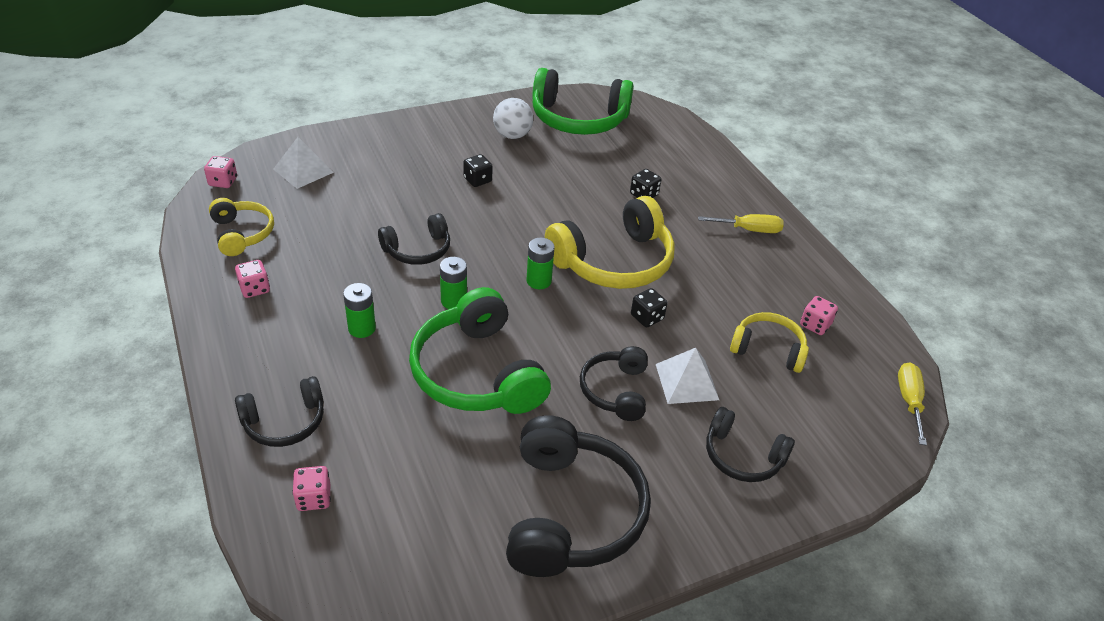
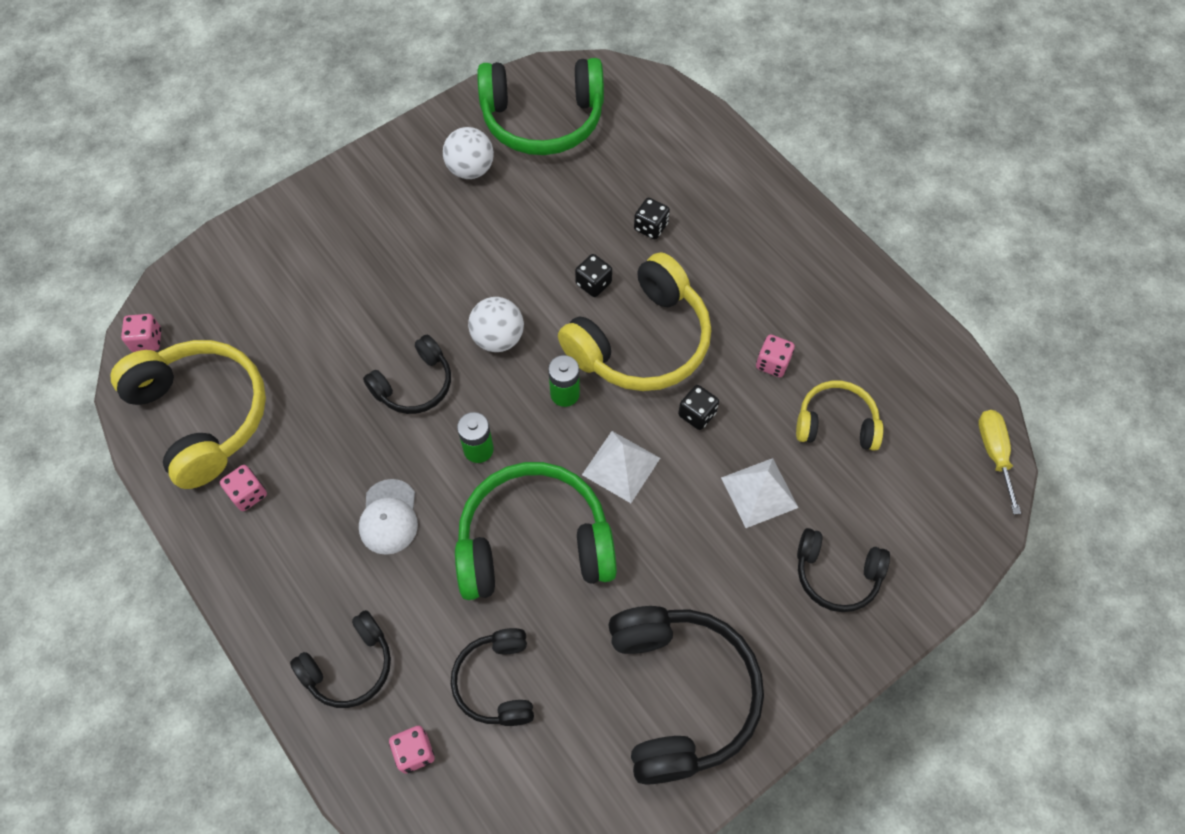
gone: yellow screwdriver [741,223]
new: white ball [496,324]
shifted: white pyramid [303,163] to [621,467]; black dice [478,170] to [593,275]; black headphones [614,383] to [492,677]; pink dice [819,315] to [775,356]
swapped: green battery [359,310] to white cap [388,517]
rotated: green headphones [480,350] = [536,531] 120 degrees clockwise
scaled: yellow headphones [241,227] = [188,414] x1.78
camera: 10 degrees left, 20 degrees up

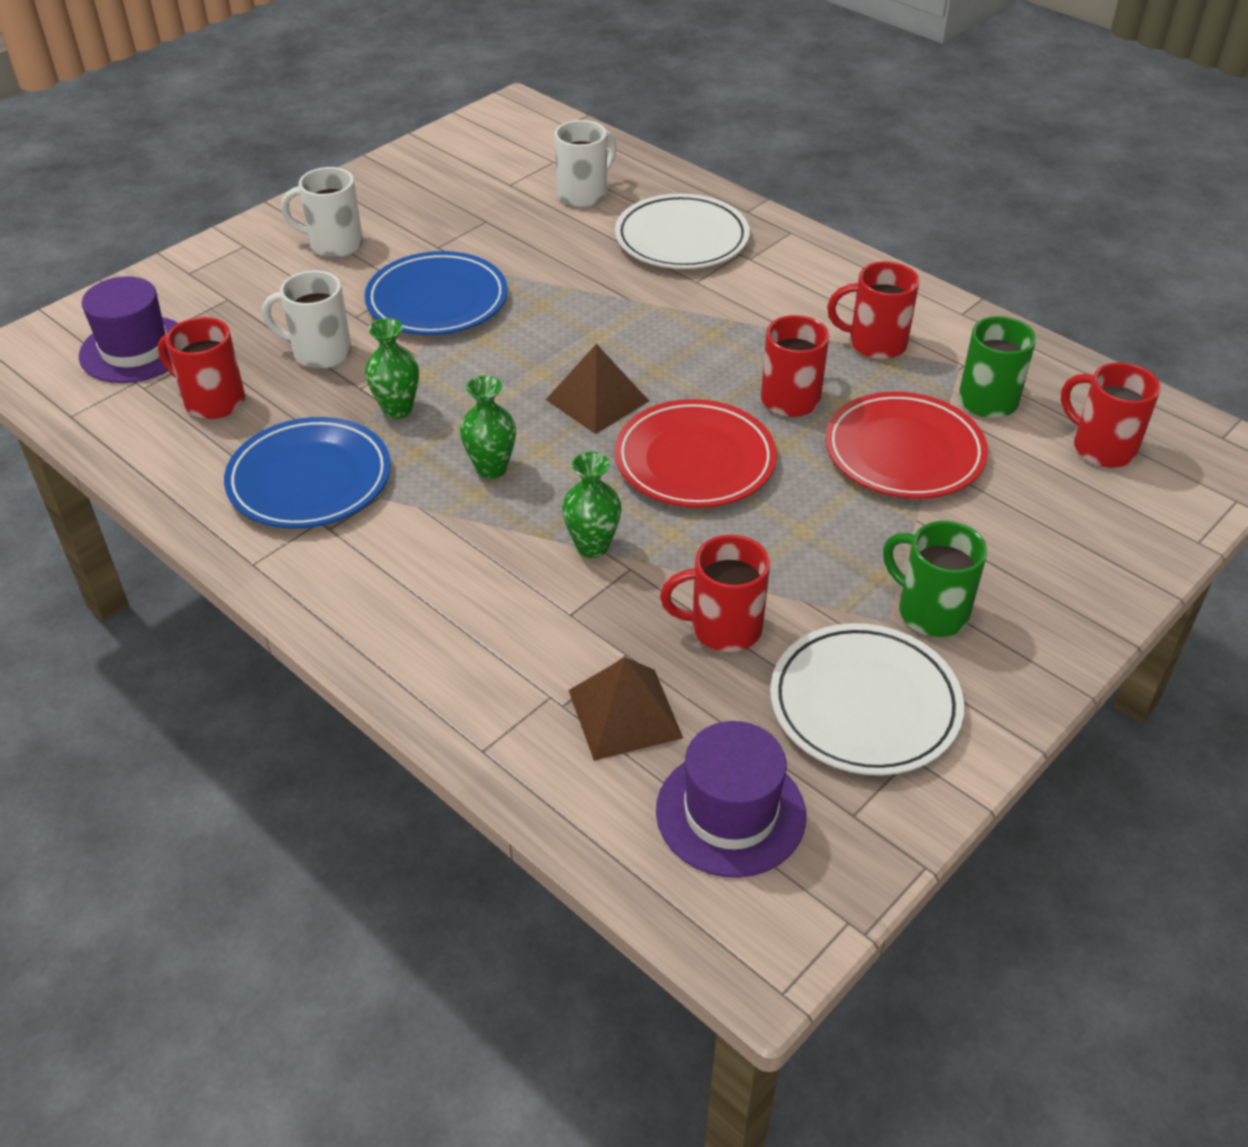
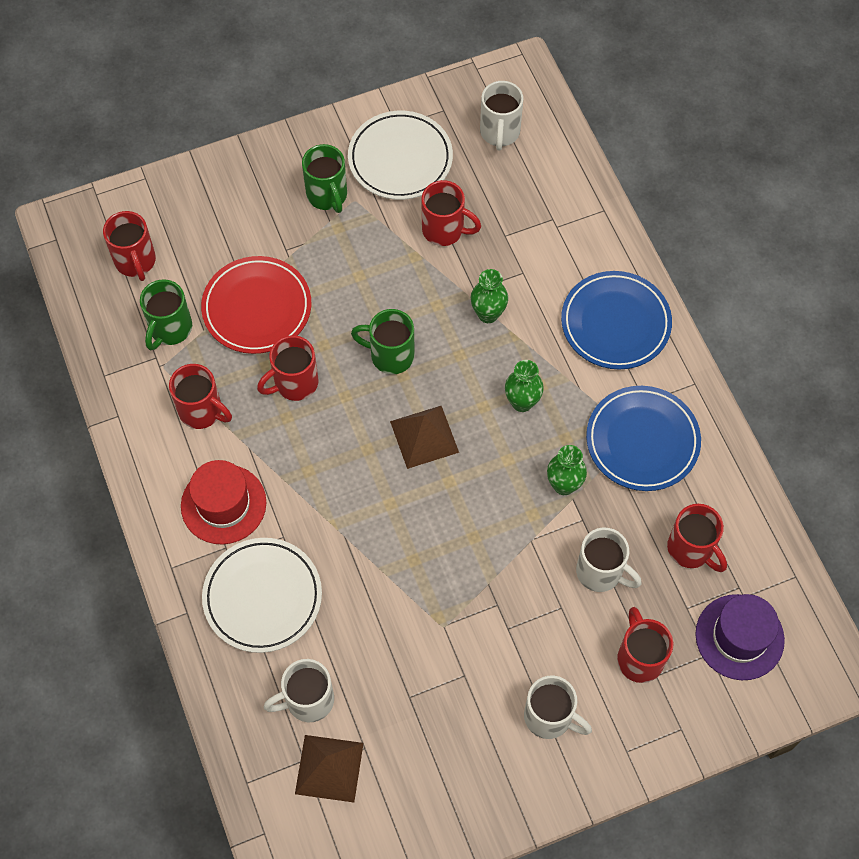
new: red hat [223,502]; red mug [645,645]
shifted: blue plate [436,293] to [616,320]; brown pyramid [625,709] to [329,768]
swapped: red plate [696,453] to green mug [383,341]; purple hat [731,799] to white mug [501,116]
camera: 155 degrees left, 20 degrees up

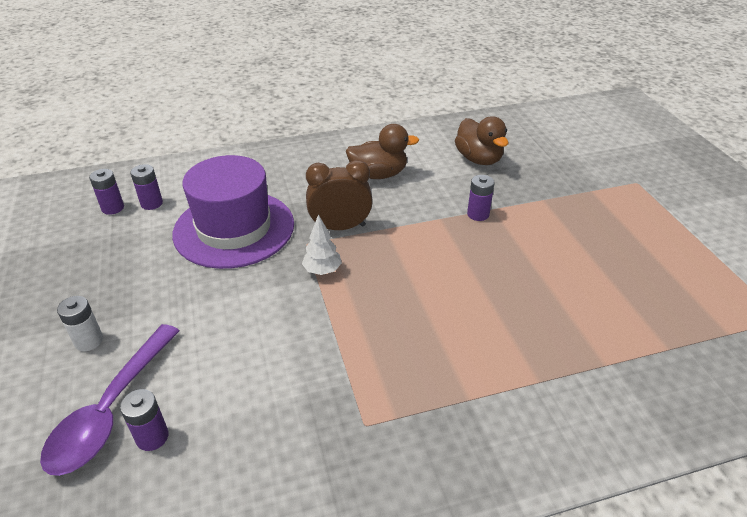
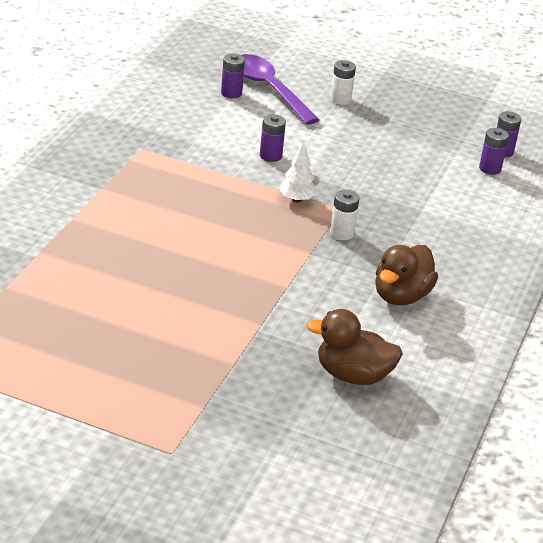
gone: purple hat [233,212]
shifted: purple battery [481,198] to [273,138]
swapped: brown clock [339,195] to white battery [344,215]
camera: 125 degrees right, 5 degrees down

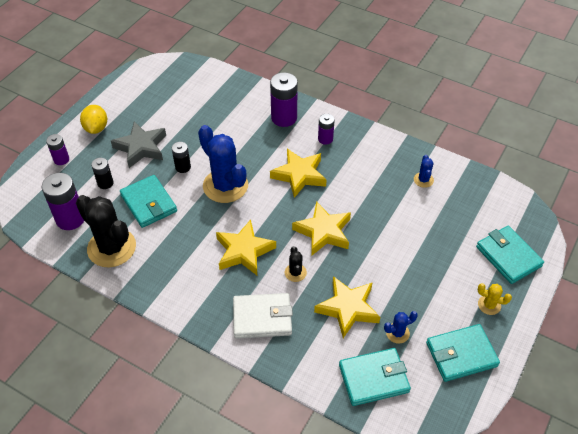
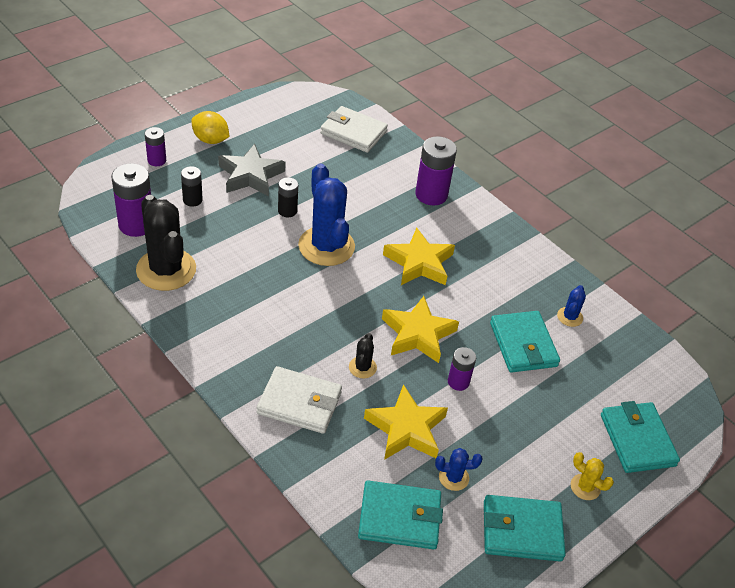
gone: yellow star [246,247]
new: white wallet [354,129]
shifted: turquoise wallet [148,201] to [525,342]; purple battery [326,129] to [462,369]
rotated: yellow lemon [93,119] = [210,127] 75 degrees counterclockwise
camera: 15 degrees right, 5 degrees down

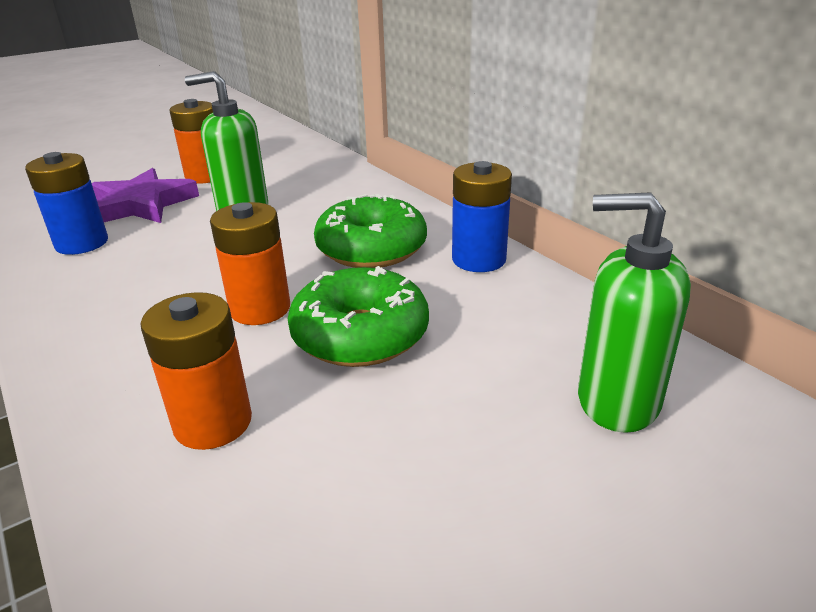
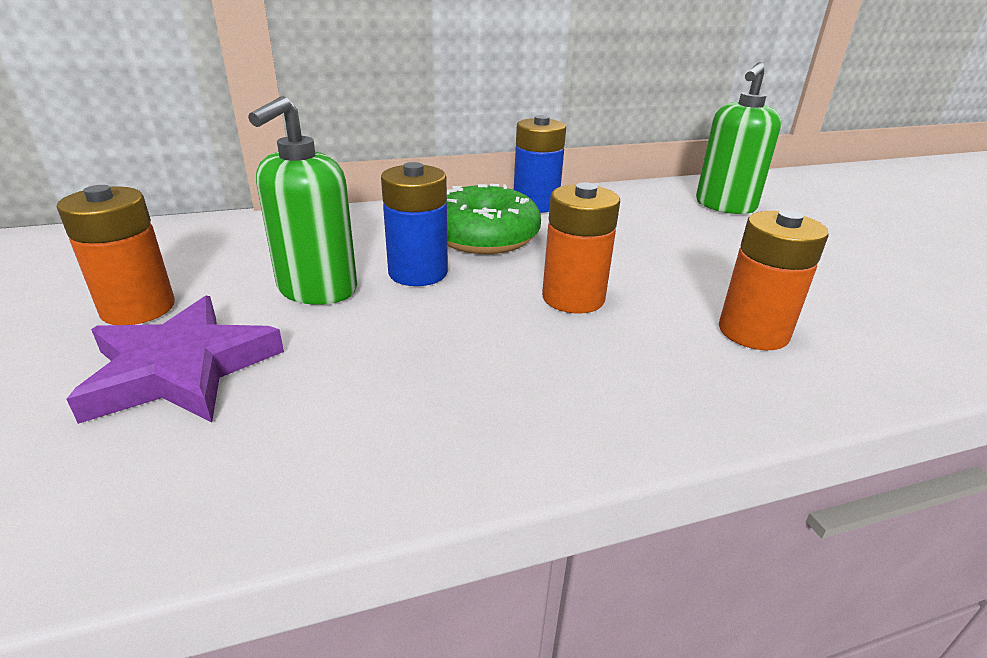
gone: green donut [358,316]
shifted: blue battery [66,203] to [414,224]
camera: 75 degrees left, 0 degrees up

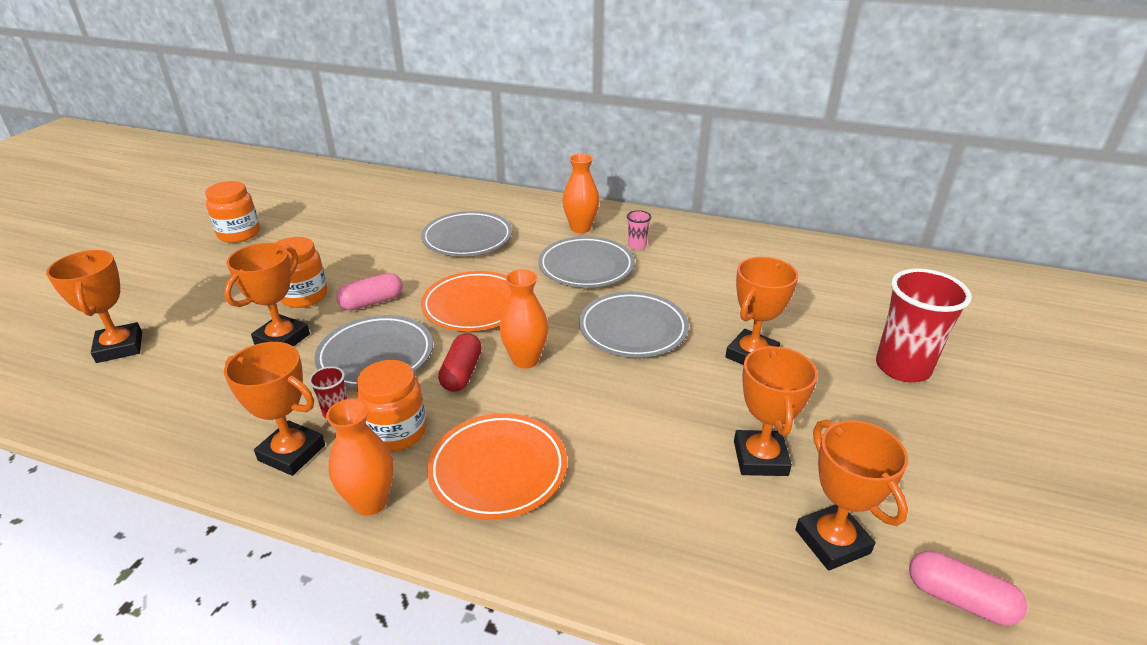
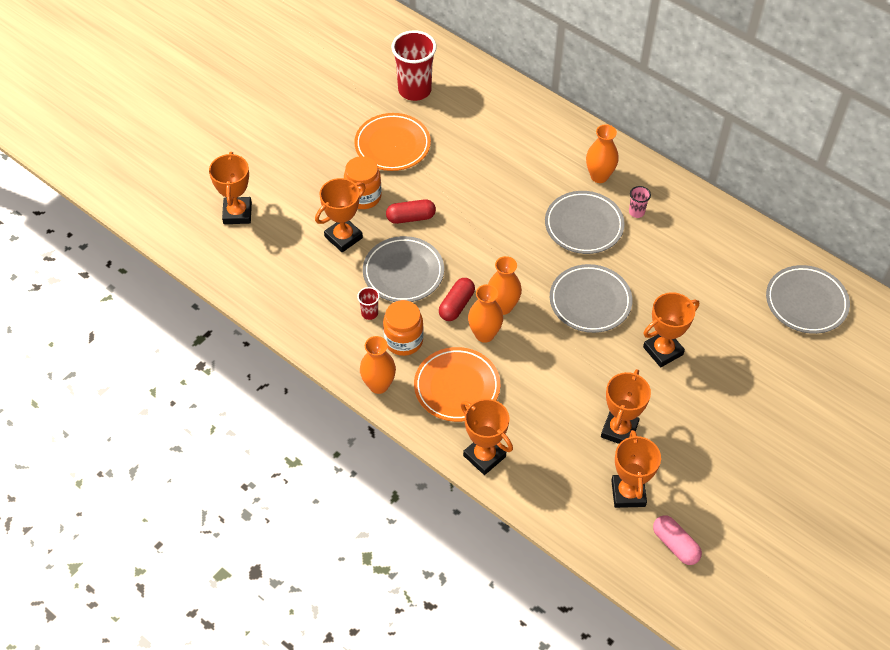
gone: orange jar [232,212]
new: orange vase [485,313]
shifted: orange trophy [274,409] to [486,437]; grey plate [466,233] to [808,299]; orange plate [466,301] to [392,142]; red cup [924,325] to [414,65]
repainted: pink capsule [369,292] to red capsule [411,211]
camera: 20 degrees right, 20 degrees up

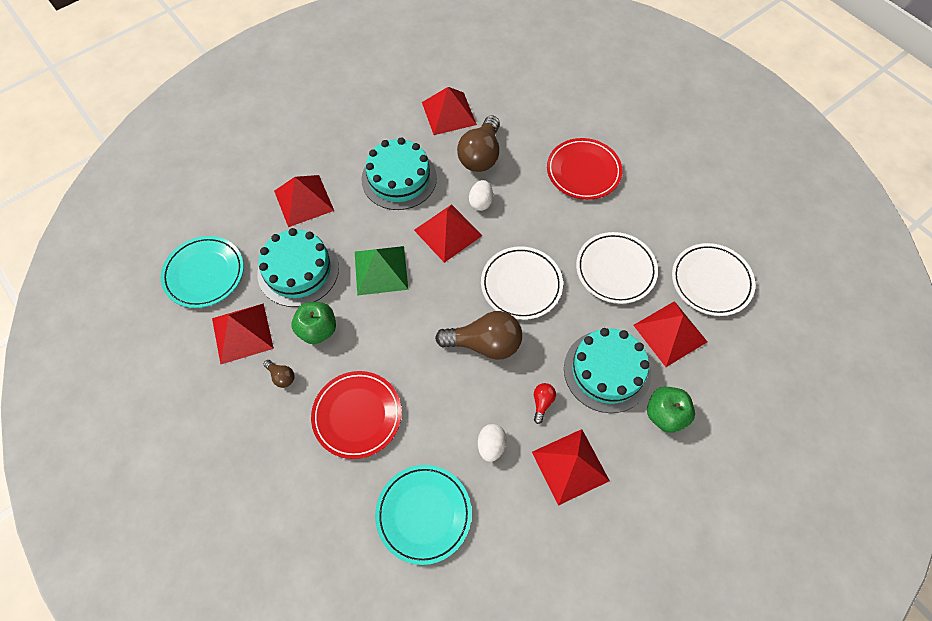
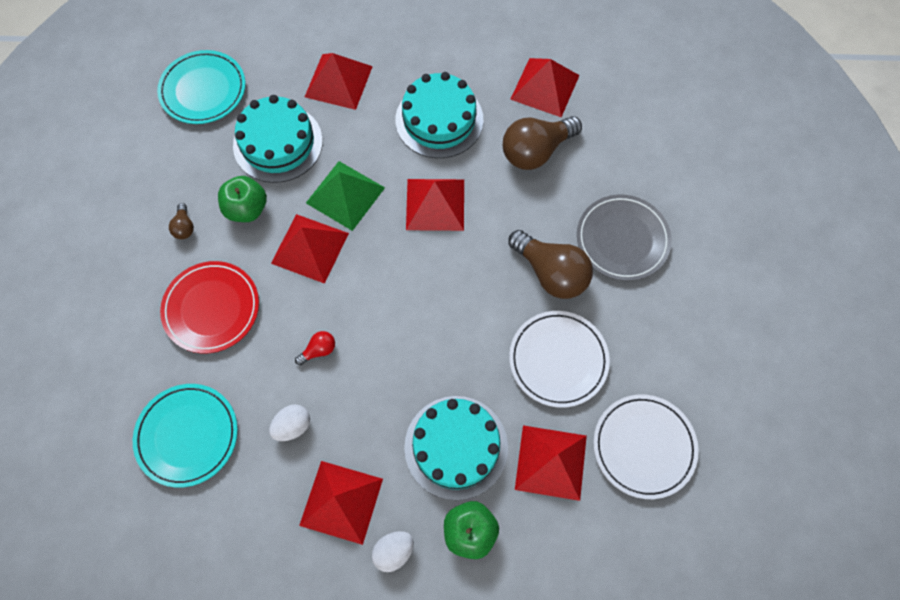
gone: white plate [522,283]
shifted: red pyramid [243,333] to [310,249]; brown light bulb [478,335] to [550,264]; white egg [481,195] to [393,551]; red light bulb [545,403] to [315,348]
repainted: red plate [584,169] to grey plate [624,238]
camera: 40 degrees right, 5 degrees up

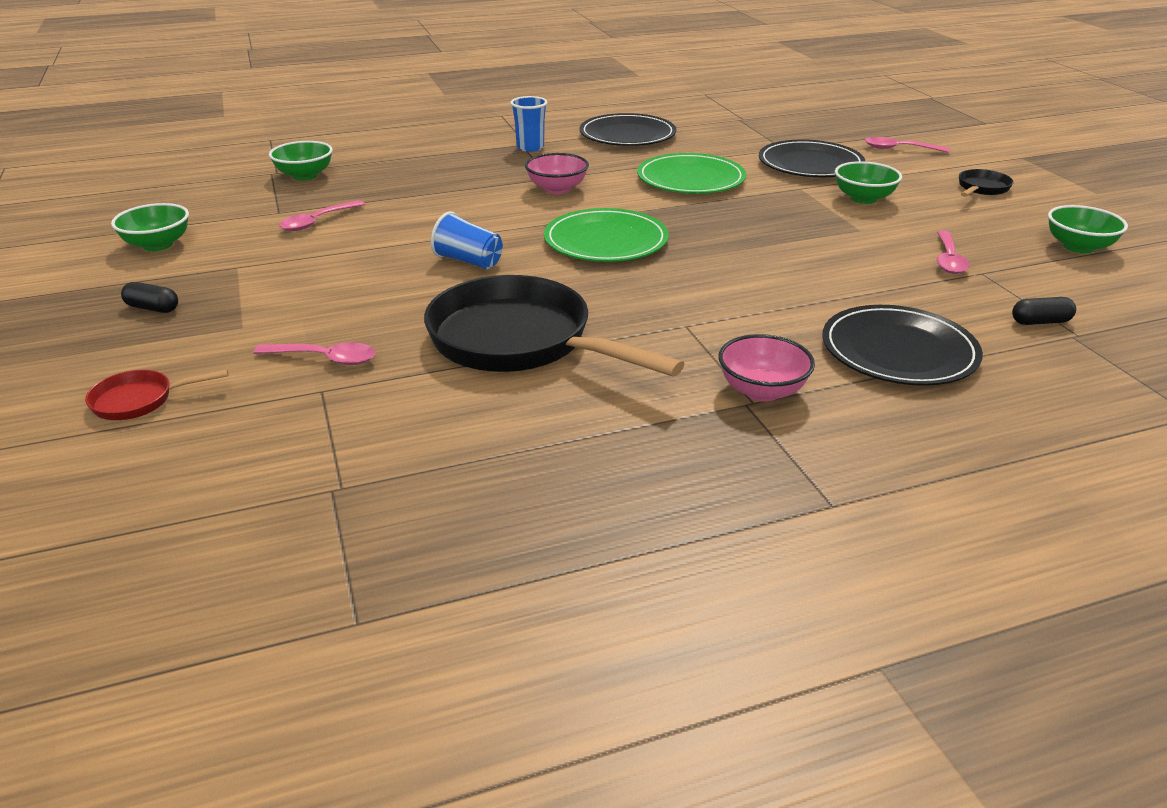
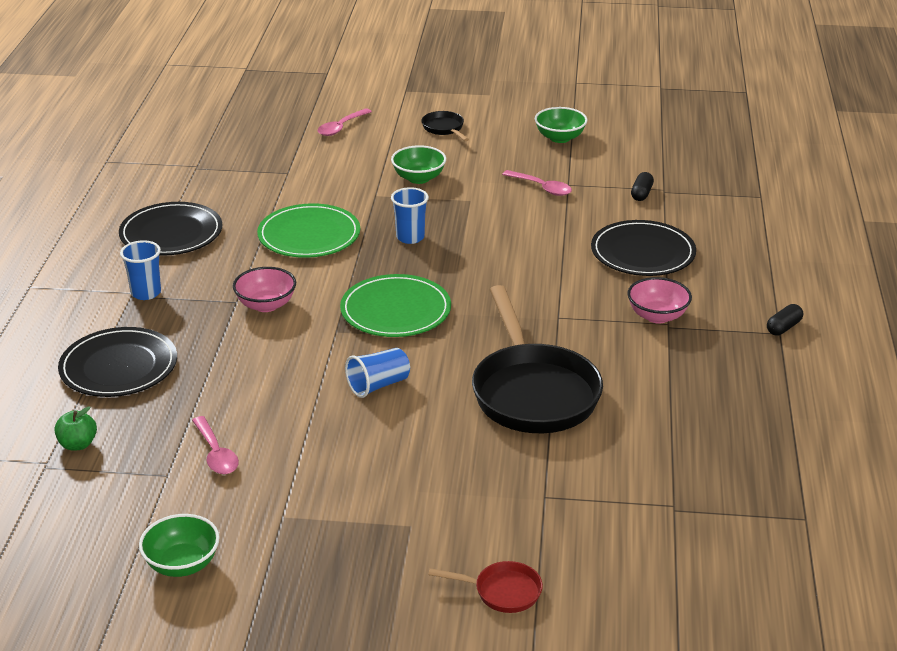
gone: pink spoon [314,353]
new: blue cup [410,215]
shifted: black capsule [149,297] to [785,319]; black plate [812,158] to [117,362]
swapped: green bowl [301,160] to green apple [75,428]
rotated: red pan [156,395] = [485,587] 90 degrees counterclockwise; black pan [554,325] = [537,359] 75 degrees counterclockwise
camera: 65 degrees left, 0 degrees up

